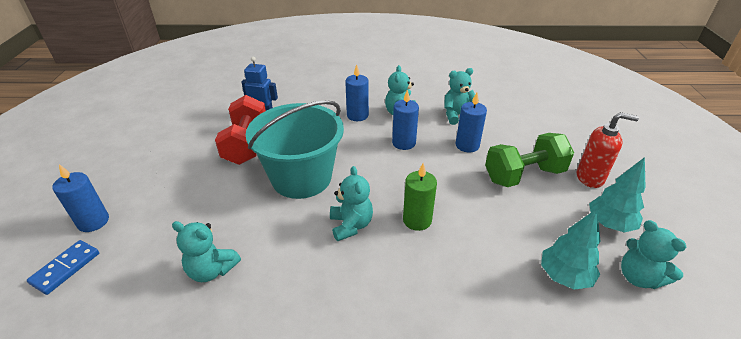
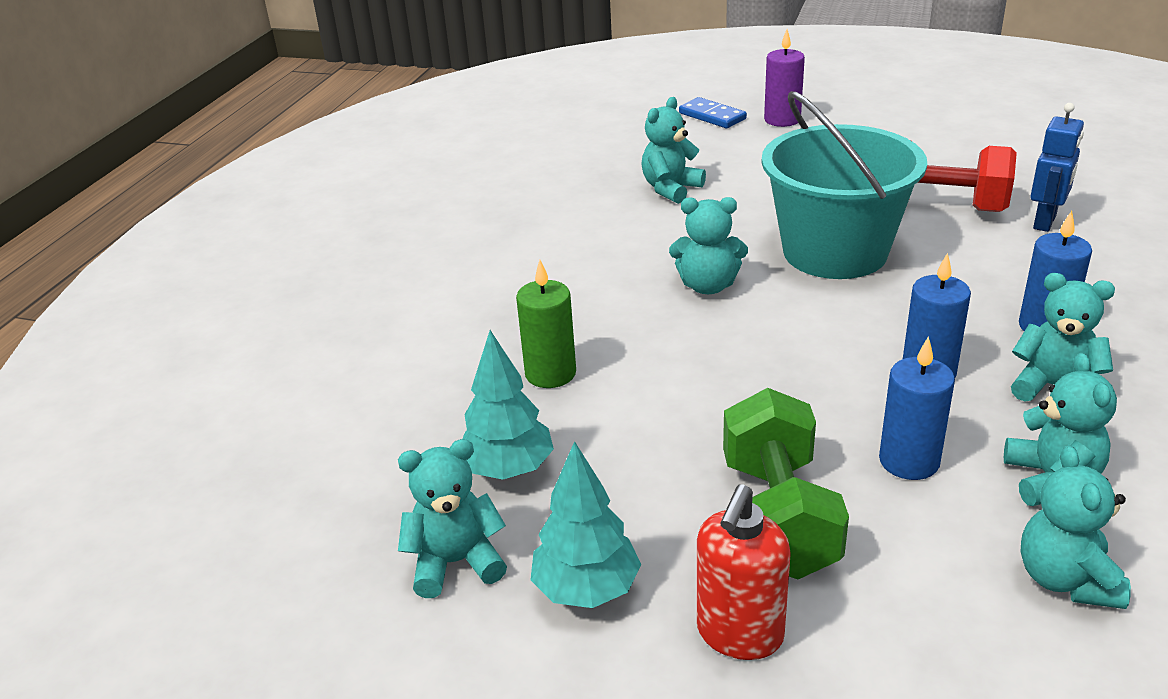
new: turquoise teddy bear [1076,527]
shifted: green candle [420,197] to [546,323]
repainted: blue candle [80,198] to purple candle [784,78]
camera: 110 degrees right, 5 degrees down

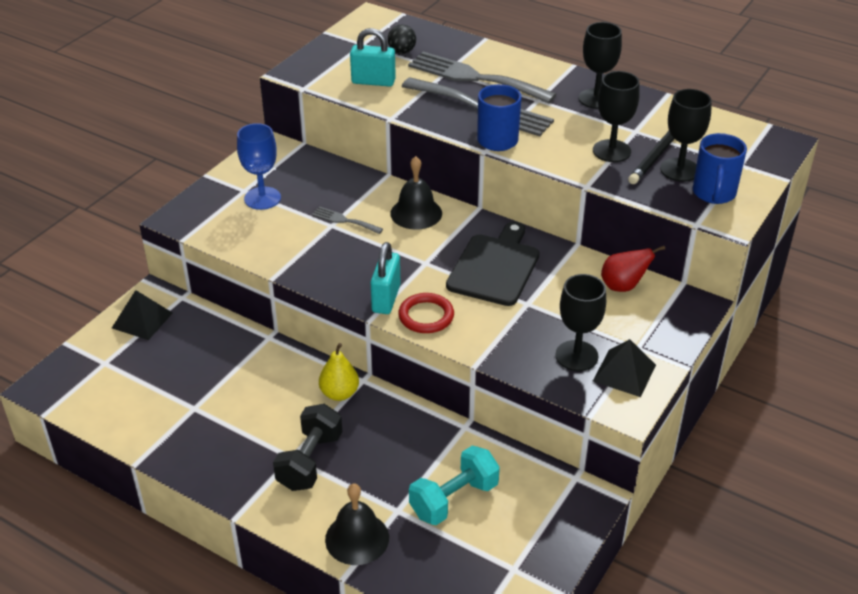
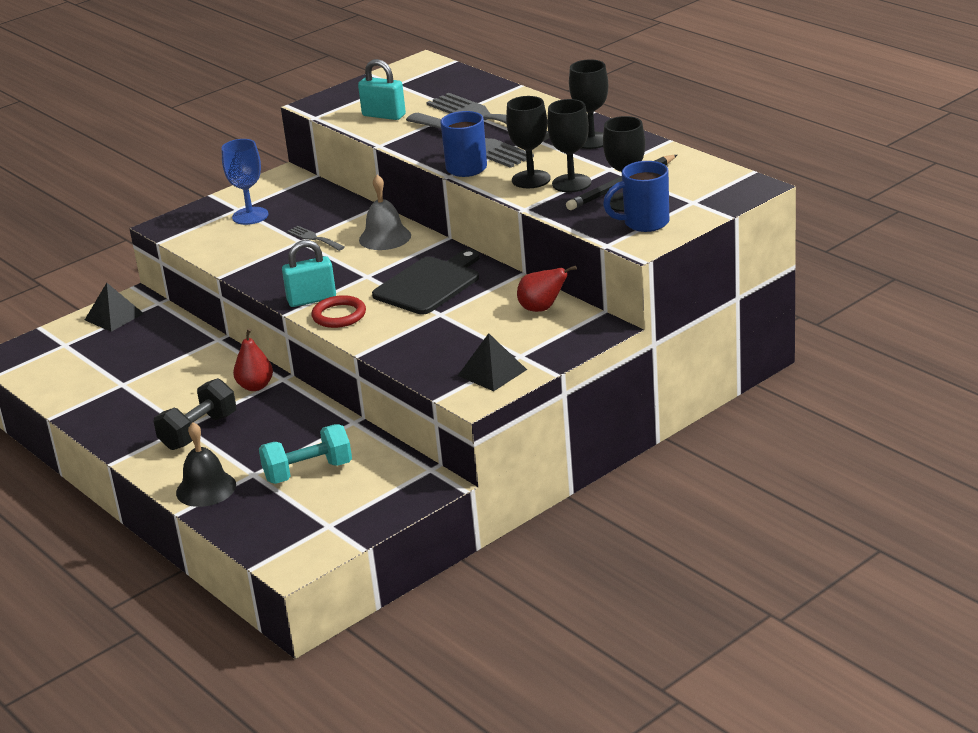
gone: black ball [402,39]
shifted: black goblet [580,322] to [528,142]
repainted: yellow pear [339,372] to red pear [253,359]; black bell [416,192] to grey bell [385,212]
rotated: turquoise padlock [385,278] = [309,273] 45 degrees clockwise; blue mug [720,168] = [636,196] 45 degrees clockwise
camera: 20 degrees right, 10 degrees down

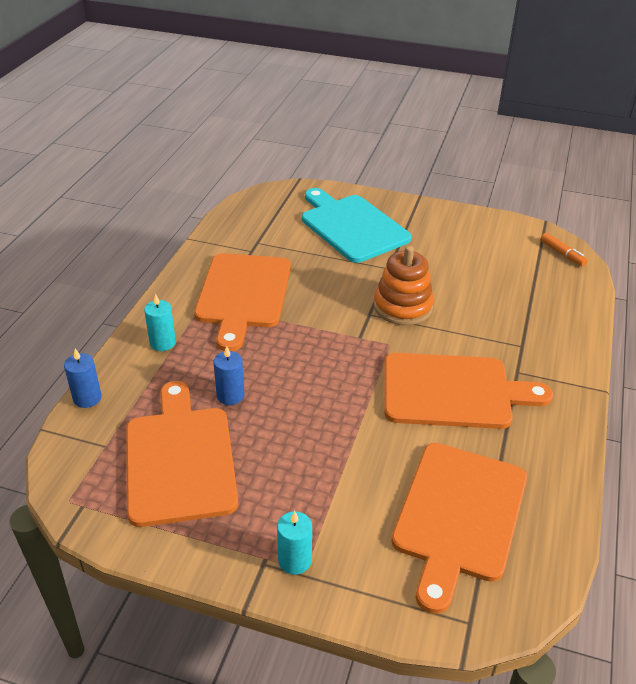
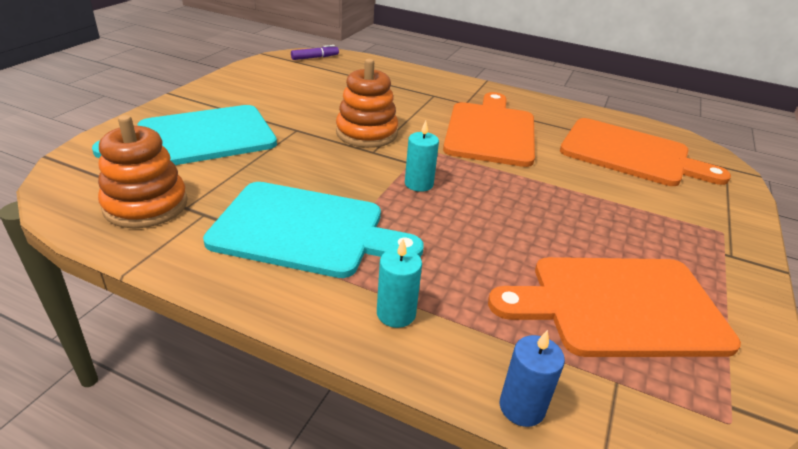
gone: blue candle [228,375]
new: orange stacking toy [143,171]
shifted: turquoise candle [294,543] to [422,156]
repainted: orange cutting board [242,302] to turquoise cutting board [313,230]; orange marker [563,249] to purple marker [315,52]
camera: 85 degrees left, 5 degrees down

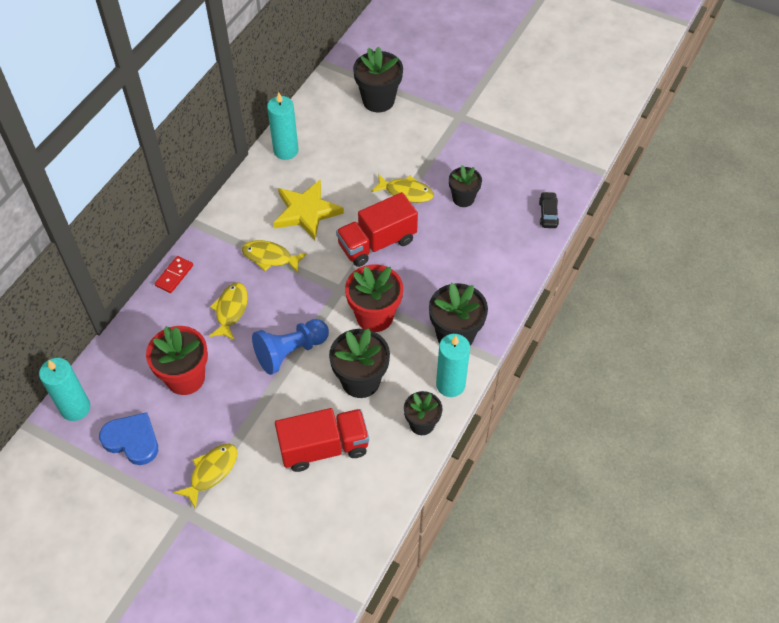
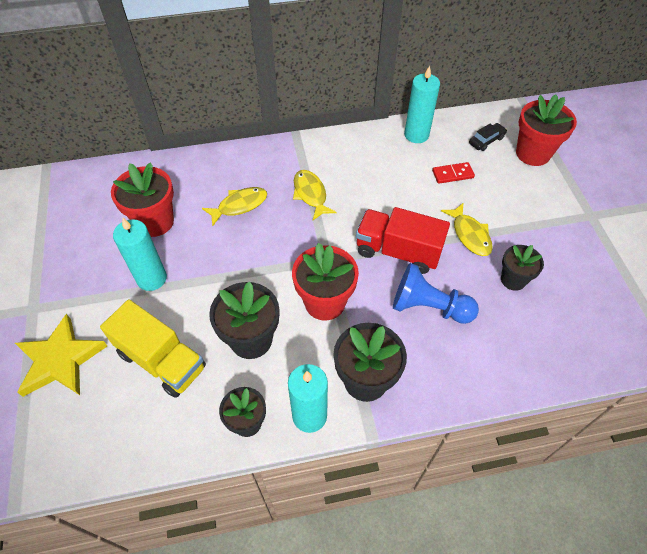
gone: blue heart [128,438]; yellow fish [205,476]
shifted: turquoise candle [64,389] to [140,254]; red domino [174,274] to [453,173]; blue pawn [290,347] to [436,293]; yellow star [308,209] to [61,355]; black car [549,210] to [488,137]
repainted: red truck [322,440] to yellow truck [153,349]; black flower pot [378,79] to red flower pot [546,130]
camera: 50 degrees right, 0 degrees up

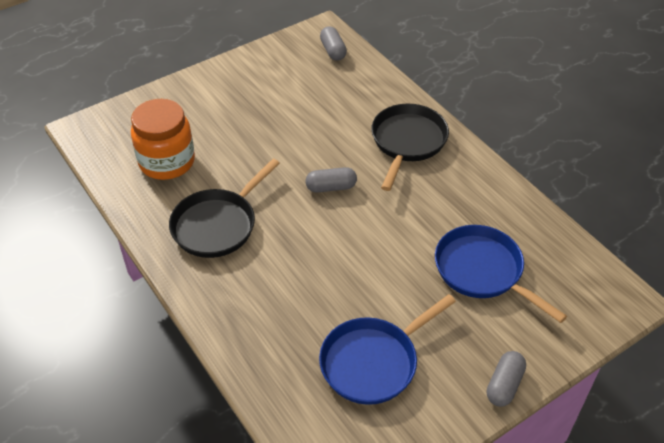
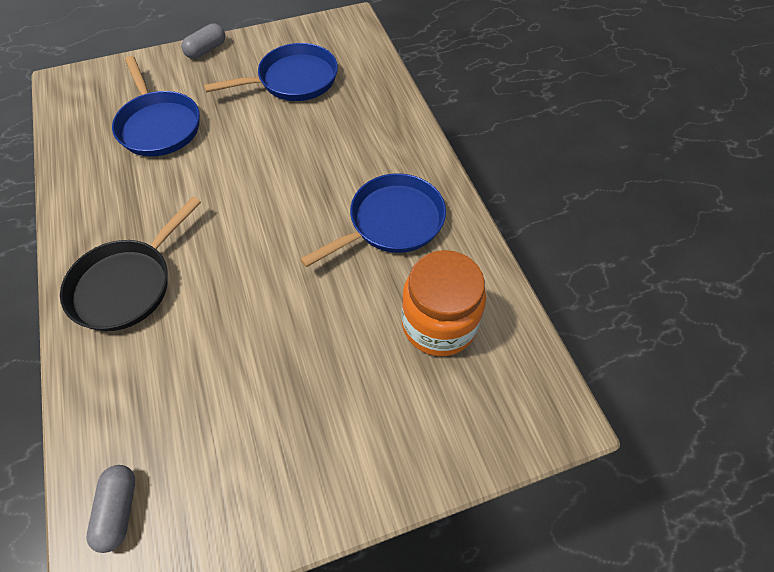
gone: grey capsule [331,180]
repainted: black pan [224,208] to blue pan [373,220]
camera: 165 degrees left, 10 degrees up

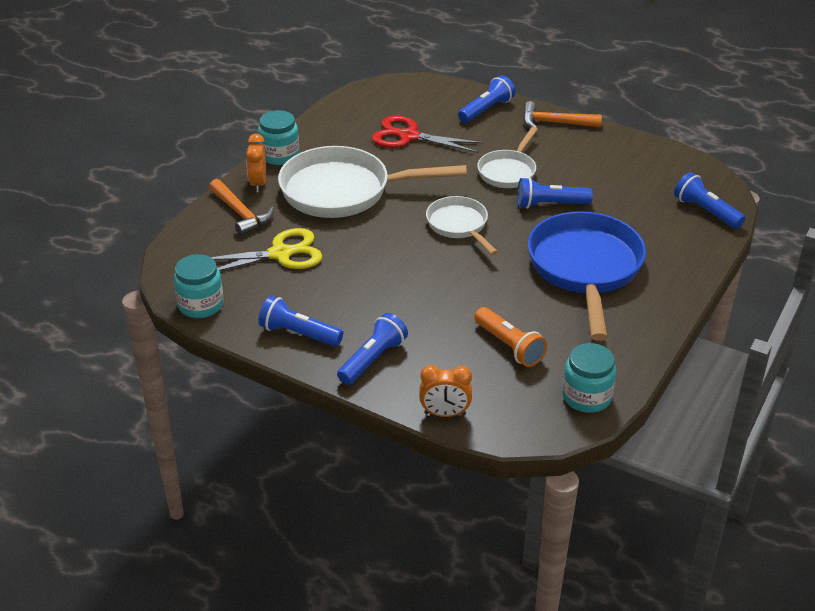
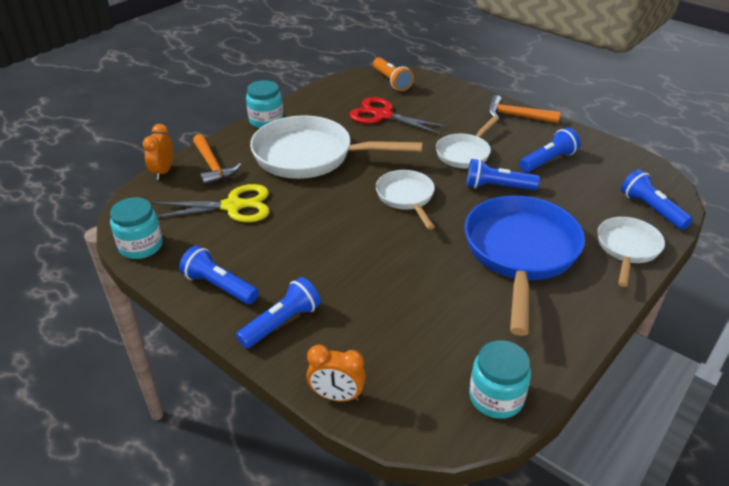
new: white pan [631,252]
shifted: orange clock [256,163] to [157,152]; blue flashlight [486,99] to [550,150]; orange flashlight [510,337] to [393,74]
camera: 10 degrees right, 0 degrees up

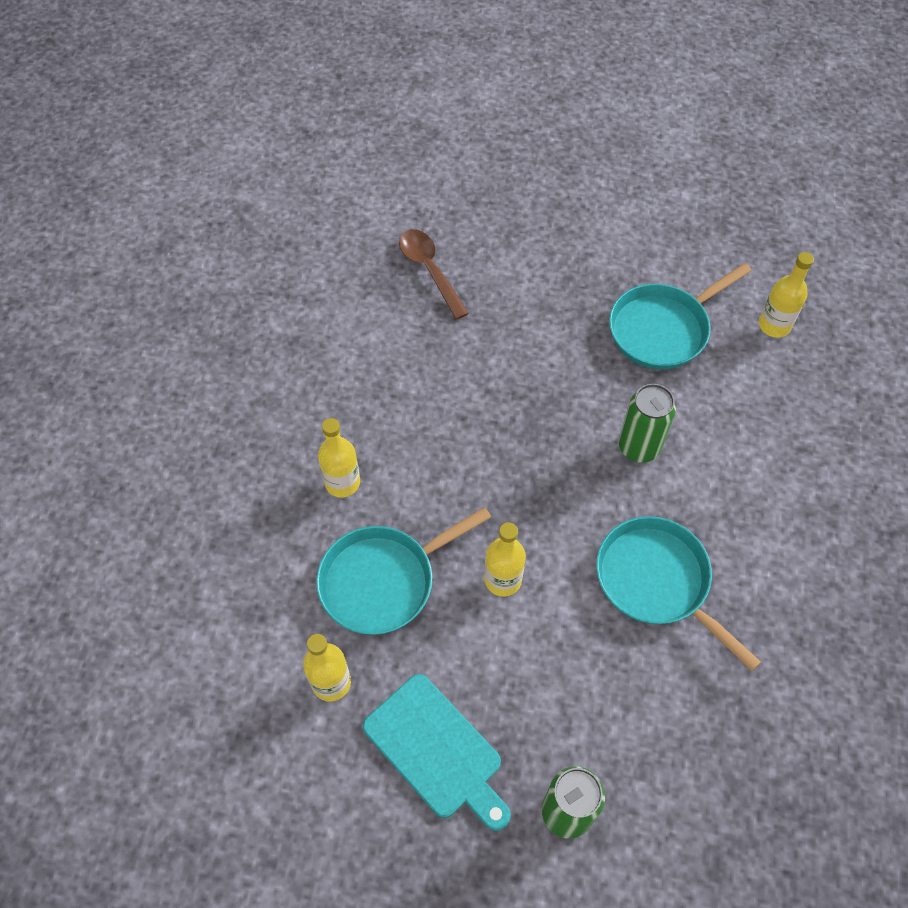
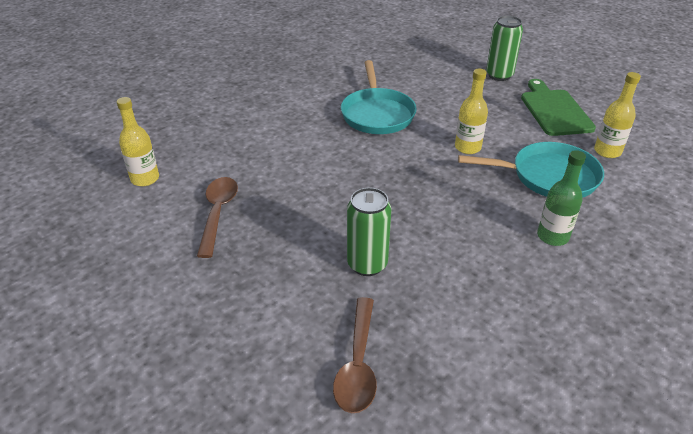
shifted: green can [647,423] to [369,232]
swapped: turquoise pan [680,316] to brown spoon [217,217]
repainted: yellow bottle [339,457] to green bottle [561,198]; turquoise cutting board [437,752] to green cutting board [558,107]
camera: 145 degrees left, 20 degrees down

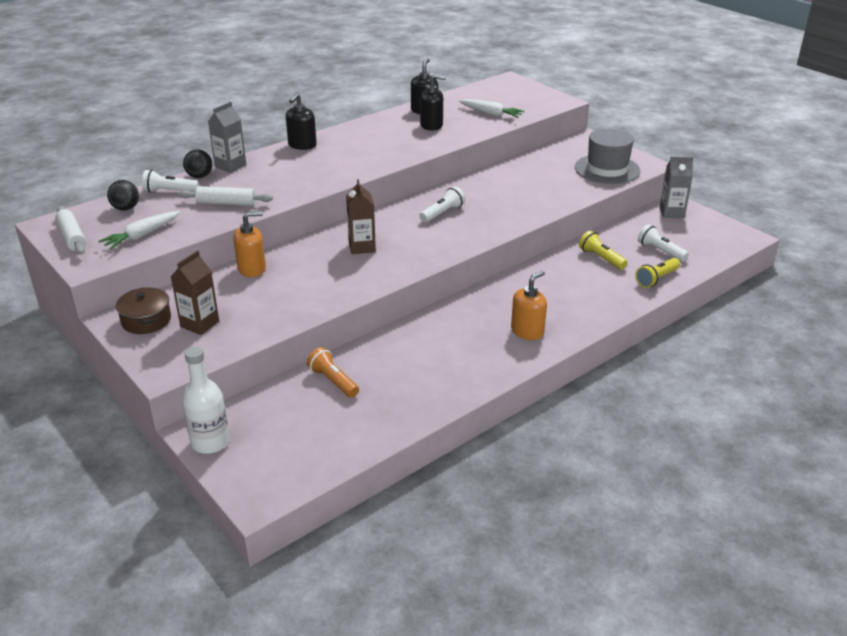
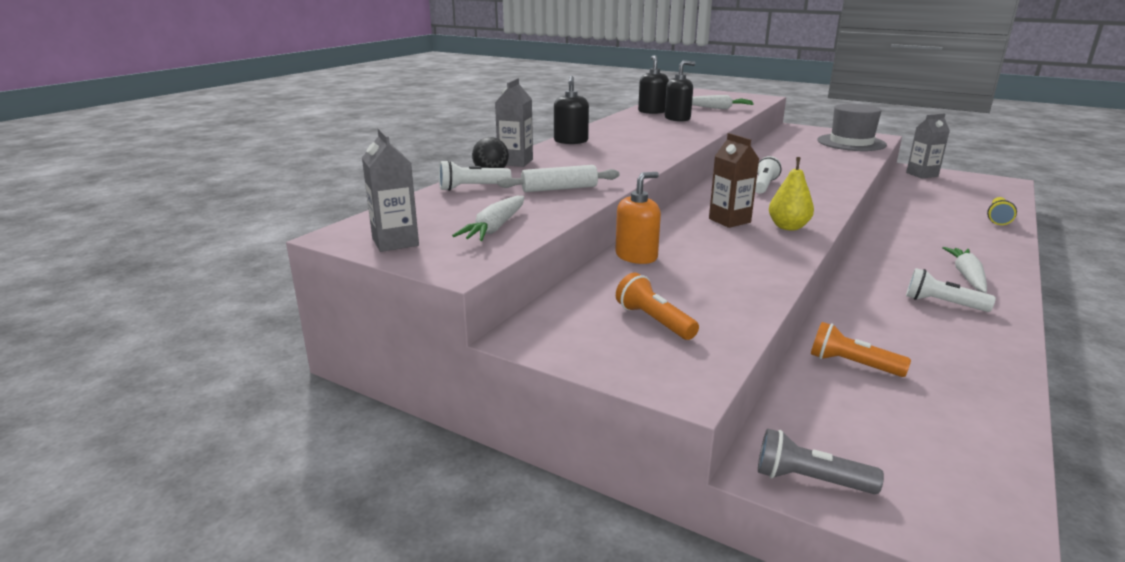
gone: black ball [123,195]; brown pot [143,311]; yellow flashlight [603,250]
new: yellow pear [791,194]
shifted: white flashlight [663,243] to [951,290]
swapped: white rolling pin [70,230] to grey carton [390,190]; brown carton [194,292] to orange flashlight [657,306]; white bottle [206,400] to grey flashlight [821,461]; orange soap dispenser [529,305] to white carrot [964,270]
camera: 20 degrees left, 10 degrees down

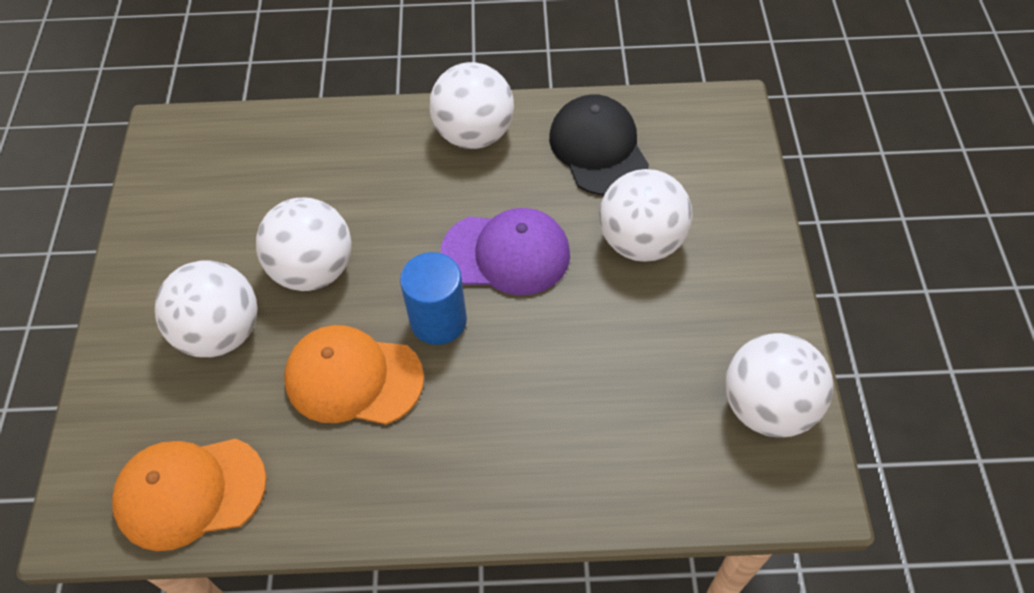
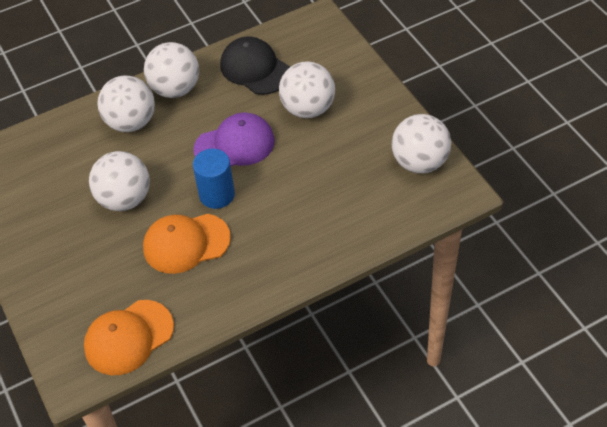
shifted: white ball [206,308] to [126,103]
camera: 25 degrees left, 5 degrees down

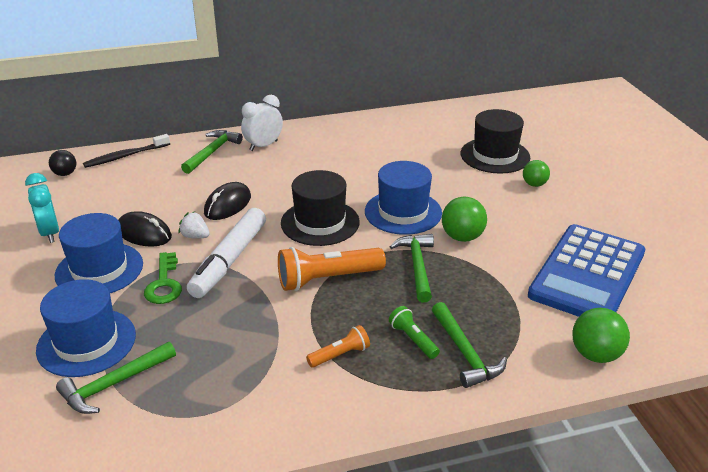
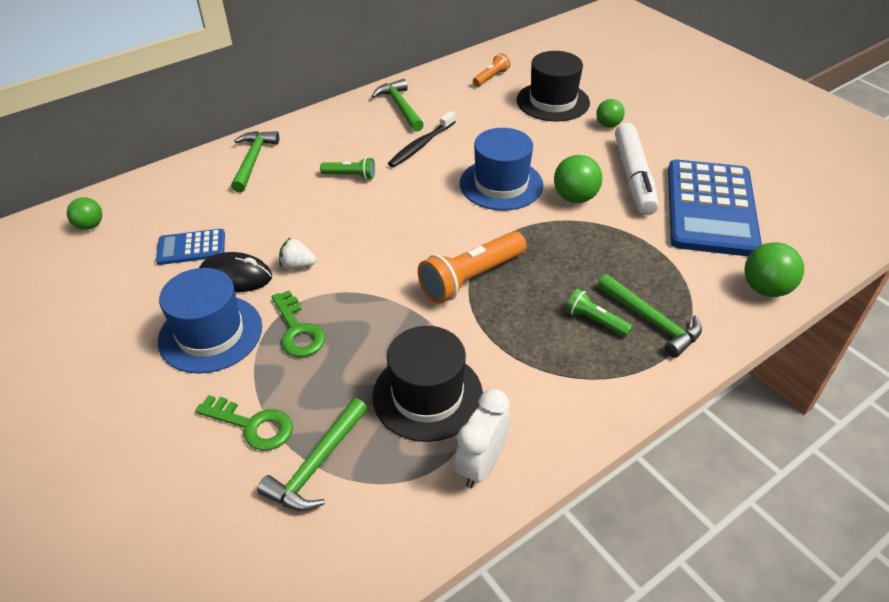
gone: turquoise clock [42,208]; black mouse [227,201]
new: blue calculator [190,247]; green flashlight [347,168]
shifted: black toothbrush [126,151] to [422,139]; white marker [226,253] to [637,169]; white clock [262,123] to [482,438]; black hat [320,208] to [427,384]; orange flashlight [338,346] to [491,69]; green hammer [411,268] to [398,105]
swapped: blue hat [86,328] to green key [244,422]
repainted: black ball [62,163] to green ball [84,213]
camera: 20 degrees left, 10 degrees up

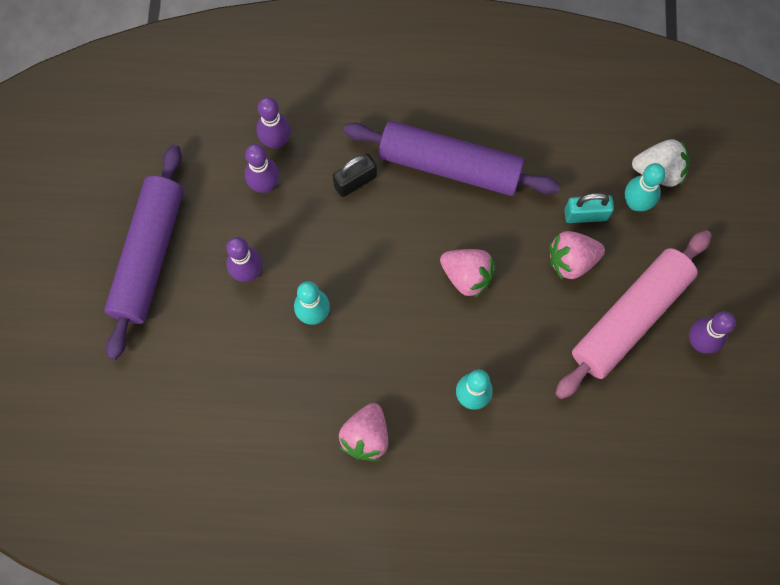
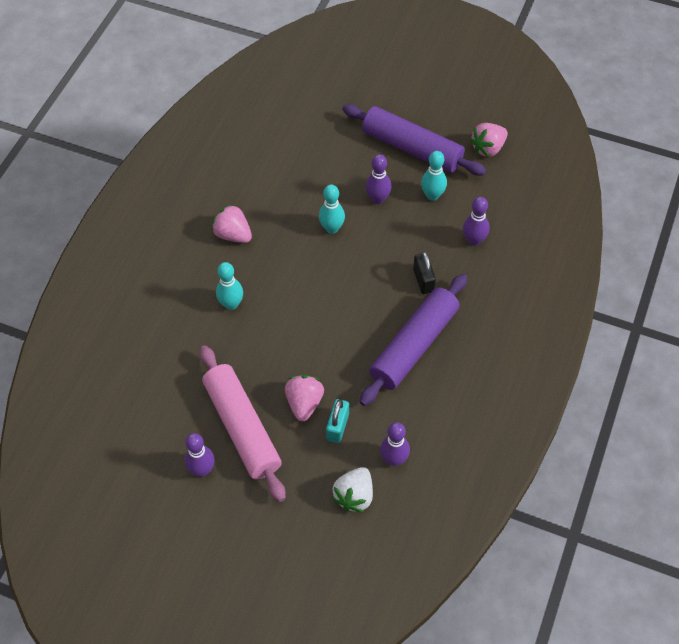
shifted: purple bowling pin [262,168] to [395,444]; pink strawberry [468,273] to [489,140]; turquoise bowling pin [645,187] to [434,176]
camera: 110 degrees right, 15 degrees down

